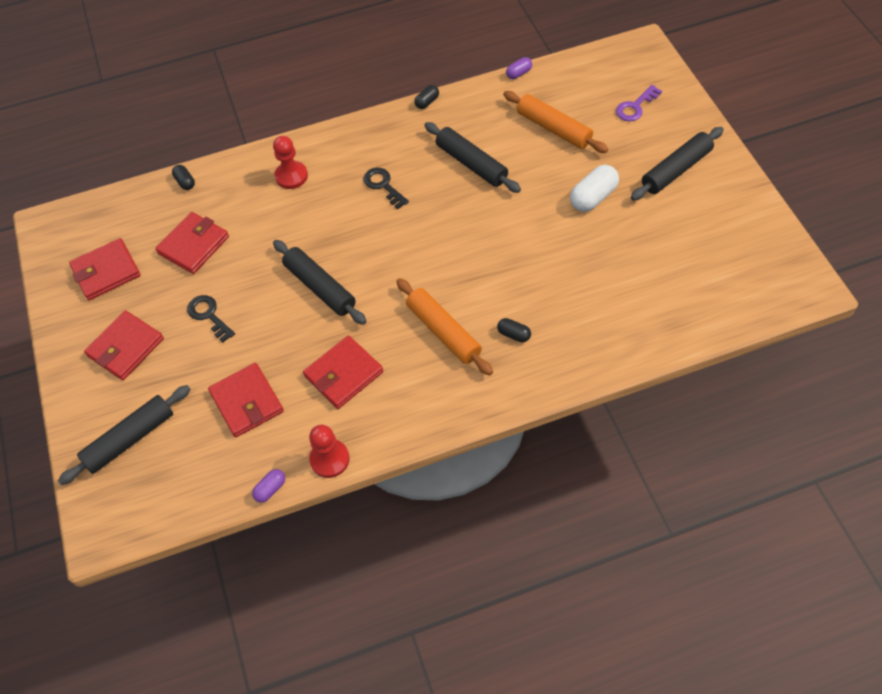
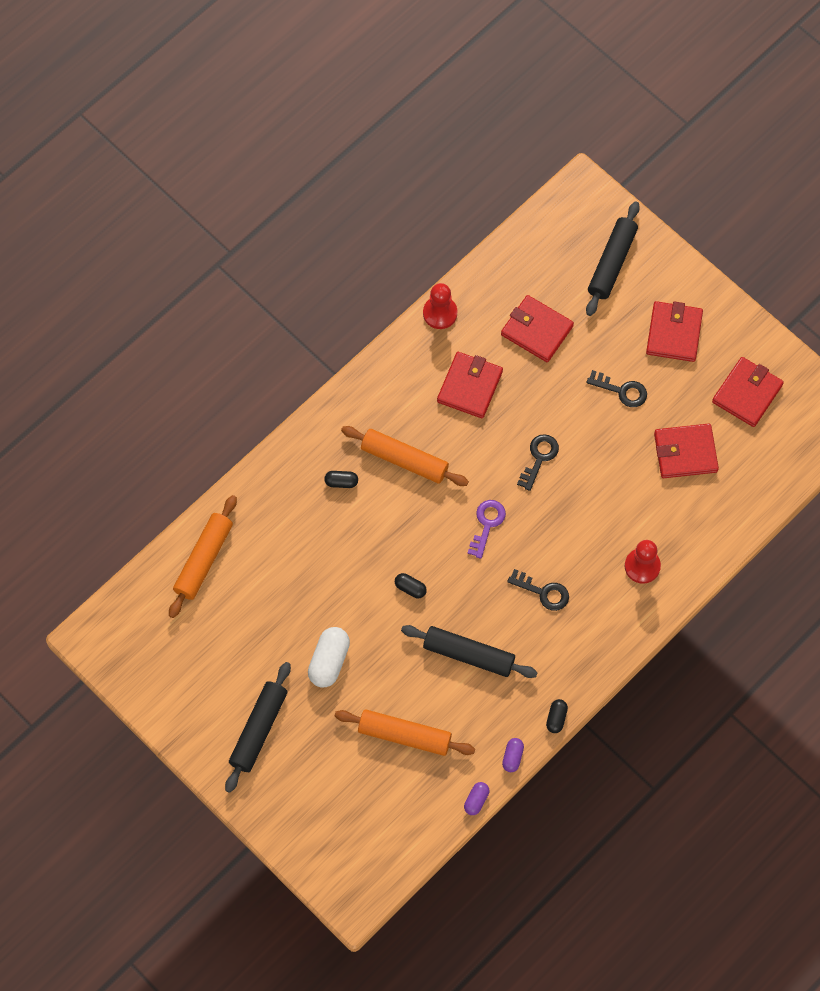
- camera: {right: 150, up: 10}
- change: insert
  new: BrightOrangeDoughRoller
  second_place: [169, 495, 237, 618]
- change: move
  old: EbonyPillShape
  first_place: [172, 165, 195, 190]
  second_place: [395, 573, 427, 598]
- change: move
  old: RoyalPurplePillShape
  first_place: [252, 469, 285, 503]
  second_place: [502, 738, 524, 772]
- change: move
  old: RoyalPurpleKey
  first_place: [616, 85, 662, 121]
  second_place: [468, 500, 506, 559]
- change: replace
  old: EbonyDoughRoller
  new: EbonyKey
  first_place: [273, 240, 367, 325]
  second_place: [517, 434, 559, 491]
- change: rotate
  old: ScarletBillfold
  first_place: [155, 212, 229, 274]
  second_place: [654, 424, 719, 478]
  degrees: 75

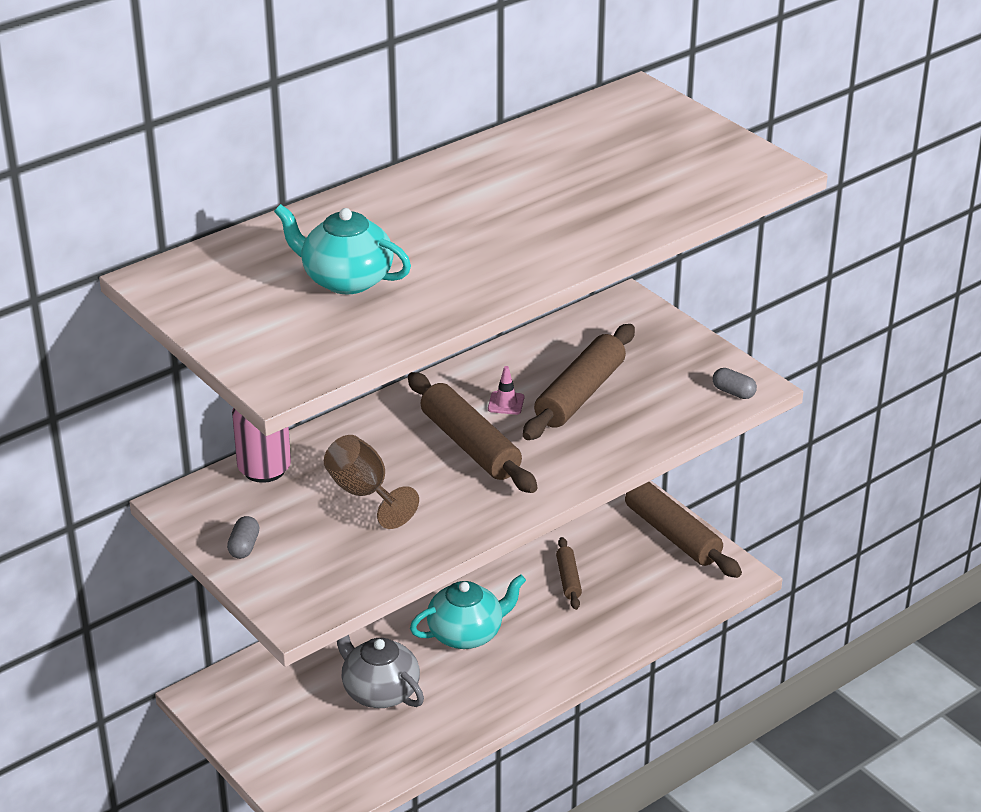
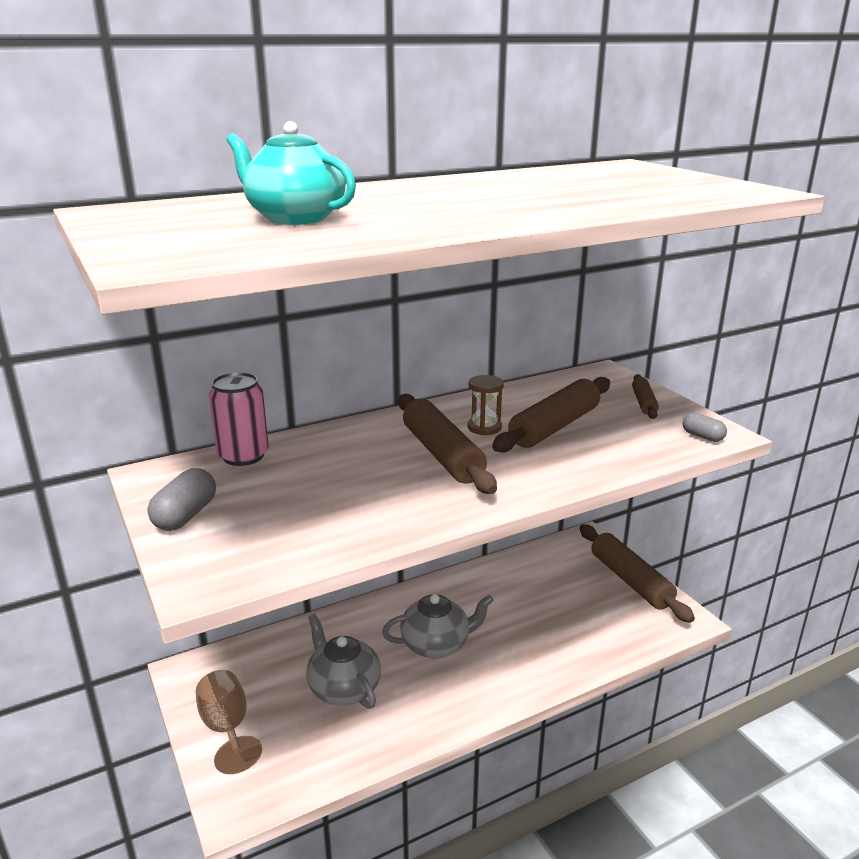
- camera: {right: 10, up: -10}
- change: move
  old: BrownWineGlass
  first_place: [324, 435, 419, 529]
  second_place: [196, 670, 262, 774]
- change: move
  old: BrownDoughRoller
  first_place: [556, 537, 582, 610]
  second_place: [632, 374, 659, 419]
- change: replace
  old: PinkSafetyCone
  new: BrownSandglass
  first_place: [488, 366, 524, 415]
  second_place: [468, 375, 504, 435]
- change: recolor
  old: TealTeaPot
  new: GreyTeaPot
  first_place: [410, 574, 526, 649]
  second_place: [382, 594, 494, 658]
- change: resize
  old: GreyPillShape
  first_place: [227, 516, 259, 559]
  second_place: [148, 468, 216, 531]
  factor: 1.55

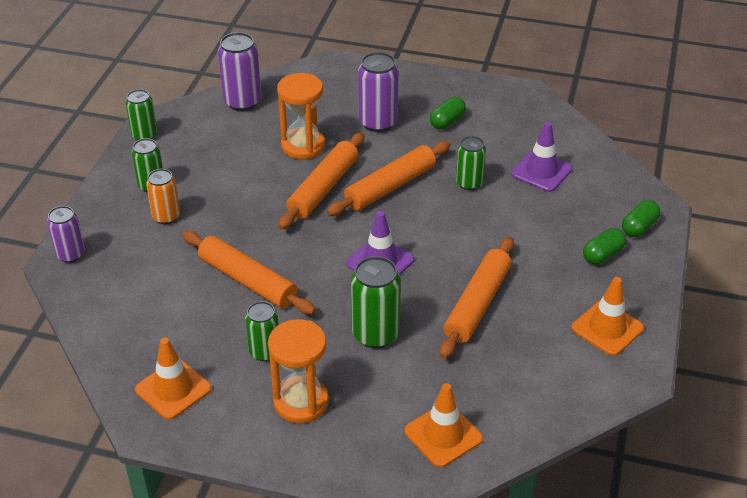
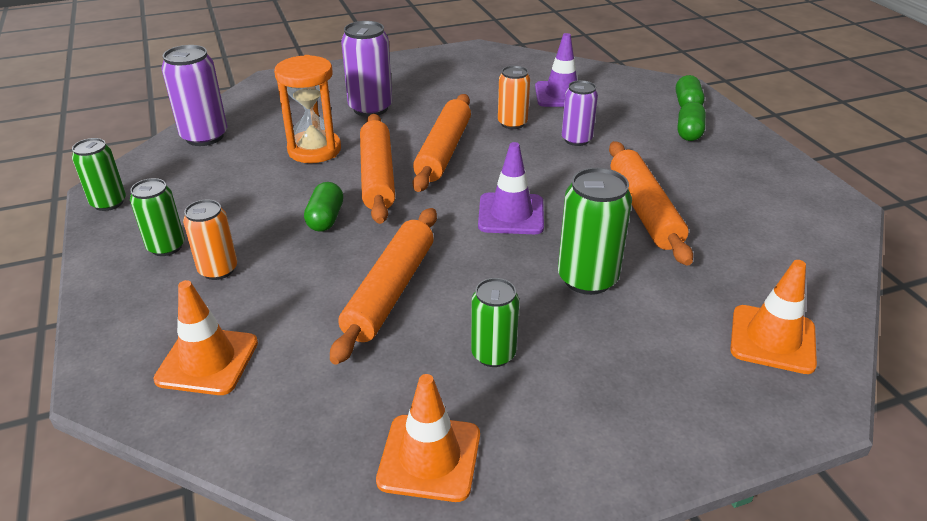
- camera: {right: -35, up: -5}
- change: delete
  old: BrightOrangeSandglass
  first_place: [268, 319, 329, 423]
- change: move
  old: RoyalPurpleCan
  first_place: [47, 206, 85, 263]
  second_place: [562, 80, 598, 146]
- change: move
  old: EmeraldPillShape
  first_place: [430, 97, 466, 129]
  second_place: [304, 182, 343, 232]
- change: move
  old: BrightOrangeSafetyCone
  first_place: [571, 277, 644, 356]
  second_place: [153, 280, 258, 395]
- change: recolor
  old: EmeraldCan
  new: BrightOrangeCan
  first_place: [456, 136, 486, 190]
  second_place: [498, 66, 530, 129]
- change: rotate
  old: BrightOrangeDoughRoller
  first_place: [182, 231, 316, 315]
  second_place: [330, 208, 437, 365]
  degrees: -75

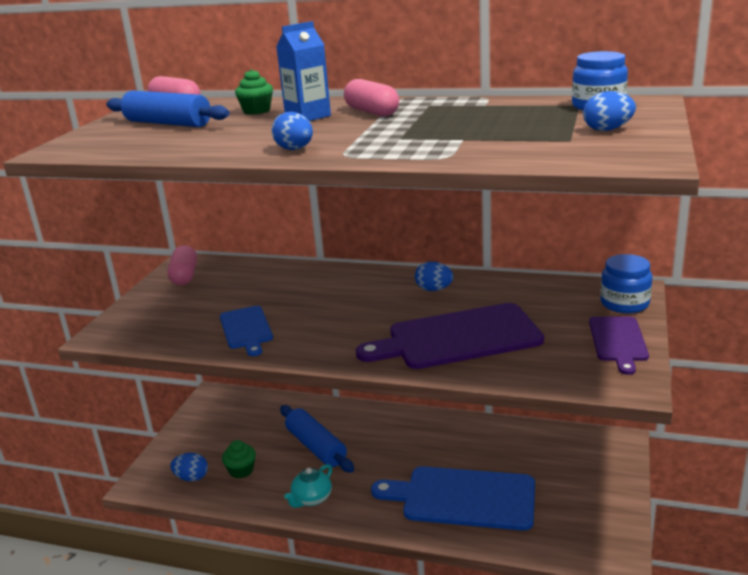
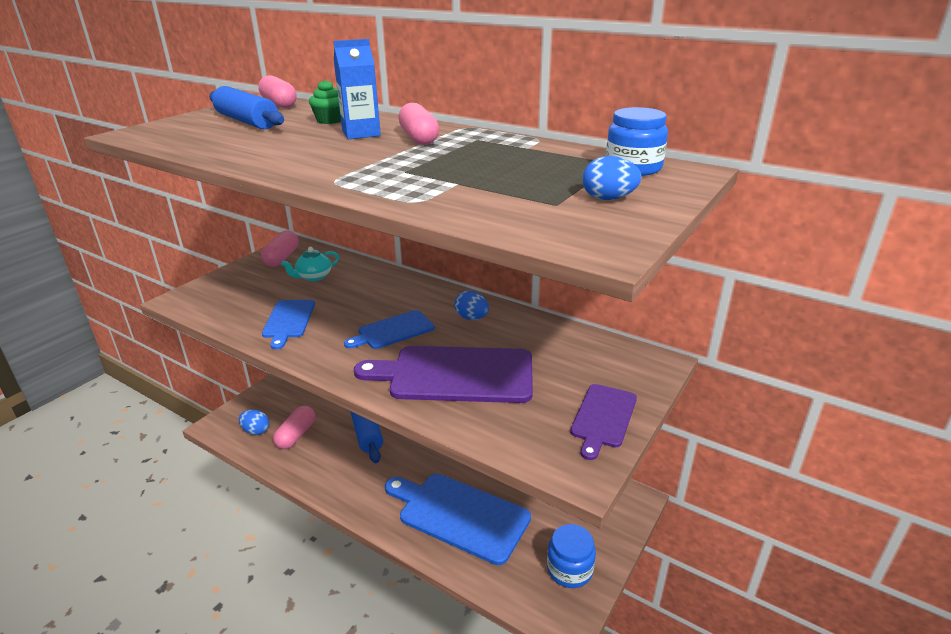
- camera: {right: 15, up: 5}
- change: delete
  old: CobaltToyEgg
  first_place: [272, 112, 313, 150]
- change: insert
  new: CobaltChoppingBoard
  second_place: [344, 310, 435, 349]
- change: move
  old: TealTeaPot
  first_place: [284, 464, 332, 508]
  second_place: [281, 247, 339, 281]
- change: move
  old: CobaltJar
  first_place: [601, 254, 652, 313]
  second_place: [547, 524, 596, 588]
- change: replace
  old: EmeraldFairyCake
  new: PinkPillShape
  first_place: [222, 440, 256, 478]
  second_place: [273, 406, 315, 449]

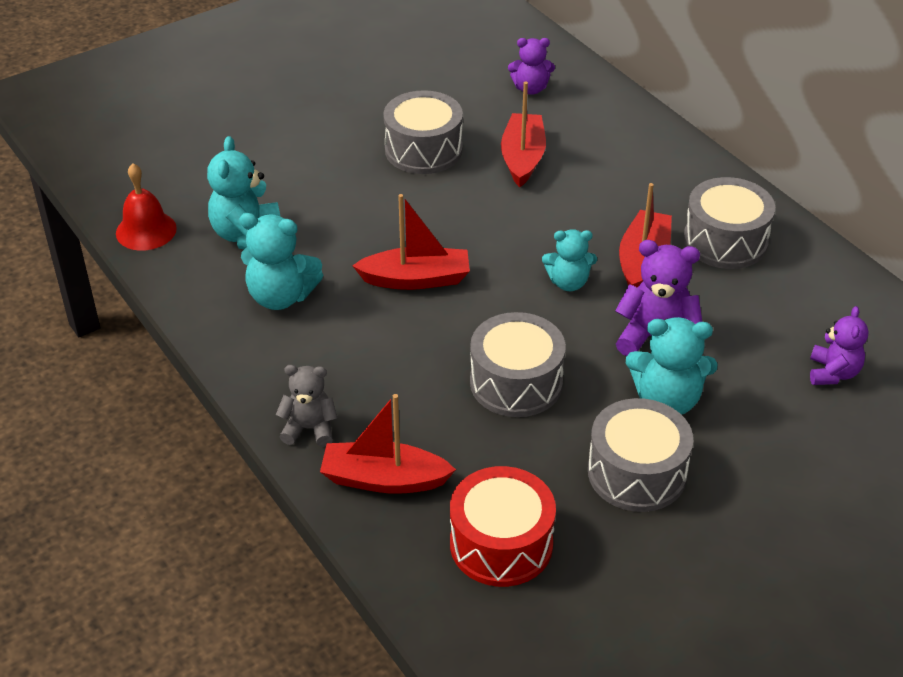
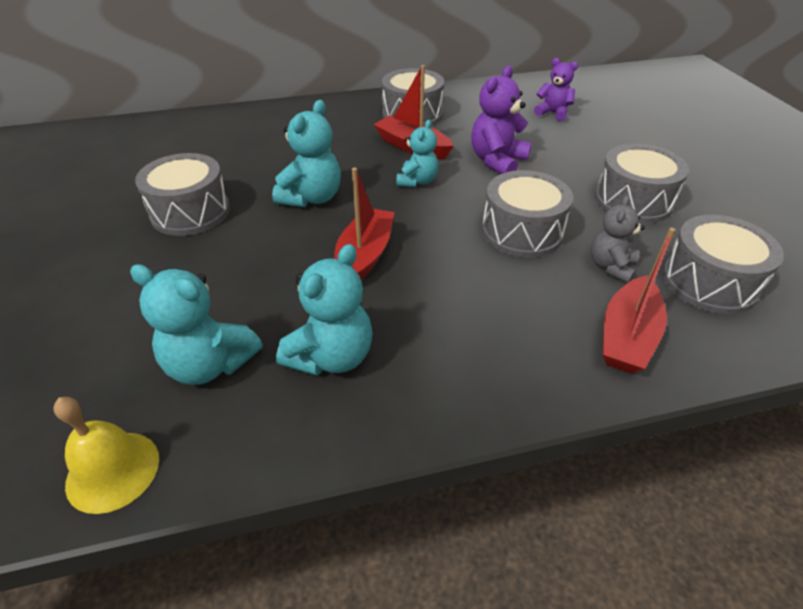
- camera: {right: -70, up: 0}
- change: delete
  old: ScarletSailboat
  first_place: [501, 82, 546, 187]
- change: delete
  old: RoyalPurpleStuffedBear
  first_place: [508, 38, 555, 95]
- change: move
  old: GreyStuffedBear
  first_place: [276, 365, 337, 447]
  second_place: [591, 195, 645, 283]
- change: move
  old: TealStuffedBear
  first_place: [626, 317, 717, 415]
  second_place: [272, 100, 341, 207]
- change: recolor
  old: ScarletHandBell
  new: YellowHandBell
  first_place: [116, 163, 177, 251]
  second_place: [53, 397, 159, 514]
- change: recolor
  old: ScarletDrum
  new: GreyDrum
  first_place: [450, 466, 556, 587]
  second_place: [662, 215, 784, 315]

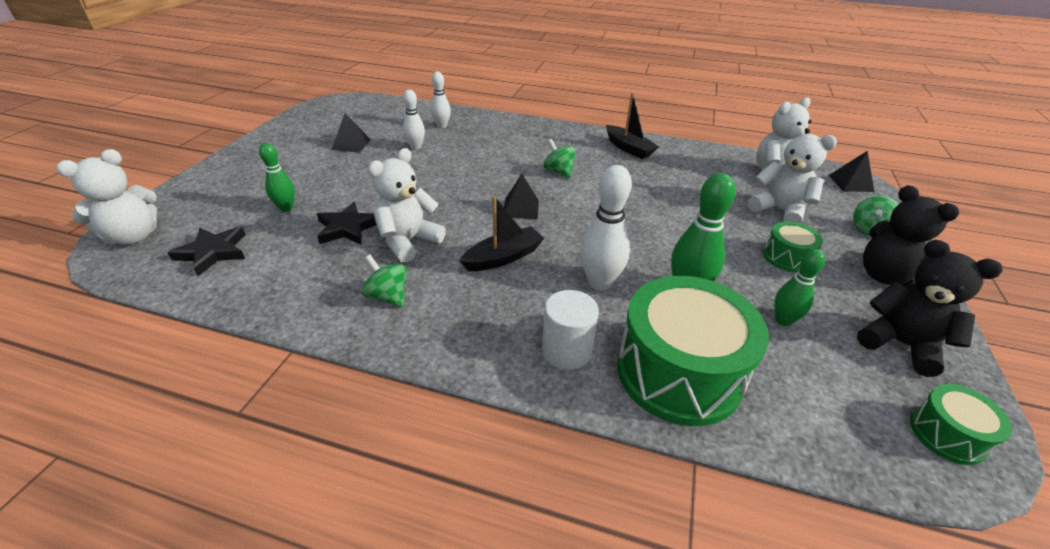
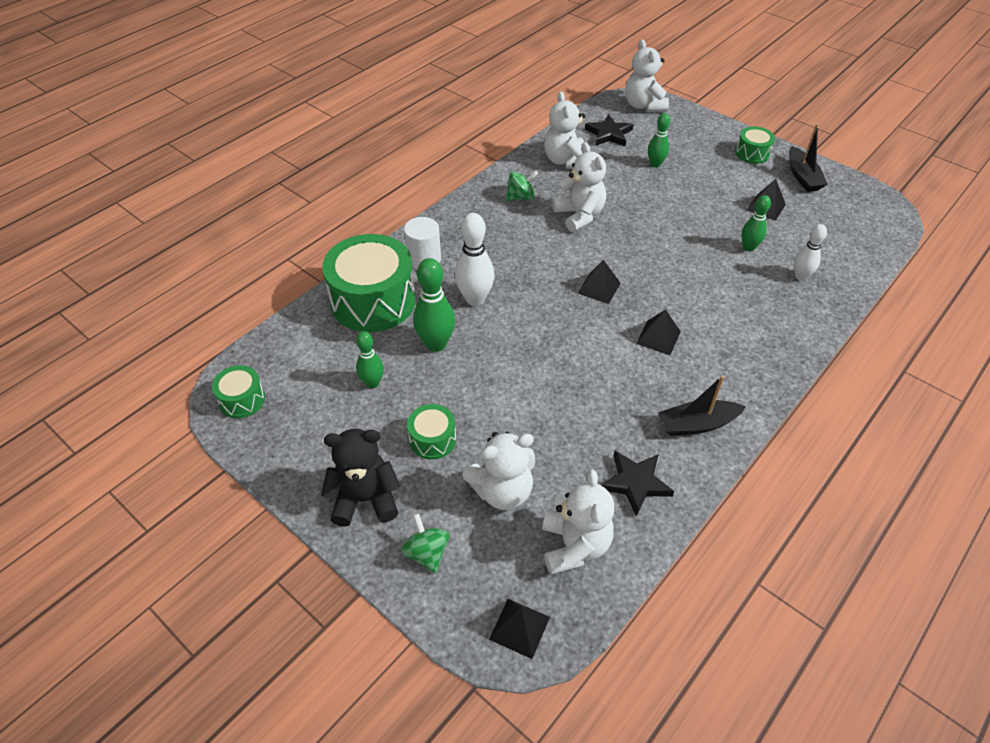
- camera: {right: 115, up: 10}
- change: delete
  old: EbonyStuffedBear
  first_place: [857, 240, 1003, 377]
- change: insert
  new: SnowWhiteStuffedBear
  second_place: [544, 91, 585, 169]
- change: insert
  new: EmeraldDrum
  second_place: [735, 126, 775, 164]
- change: move
  old: EbonyStarShape
  first_place: [317, 202, 376, 245]
  second_place: [601, 451, 674, 517]
- change: move
  old: EbonySailboat
  first_place: [459, 196, 544, 271]
  second_place: [789, 124, 828, 192]
- change: replace
  old: EmeraldToyTop
  new: EbonyPyramidShape
  first_place: [544, 139, 576, 178]
  second_place: [636, 309, 681, 355]
- change: recolor
  old: SnowWhiteSkittle
  new: EmeraldSkittle
  first_place: [403, 90, 425, 150]
  second_place: [742, 195, 771, 251]

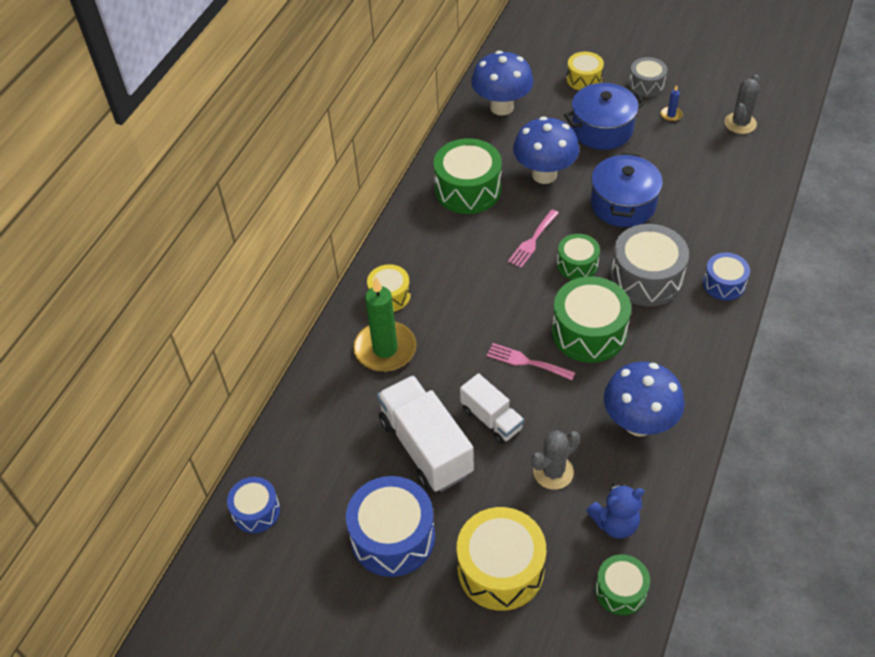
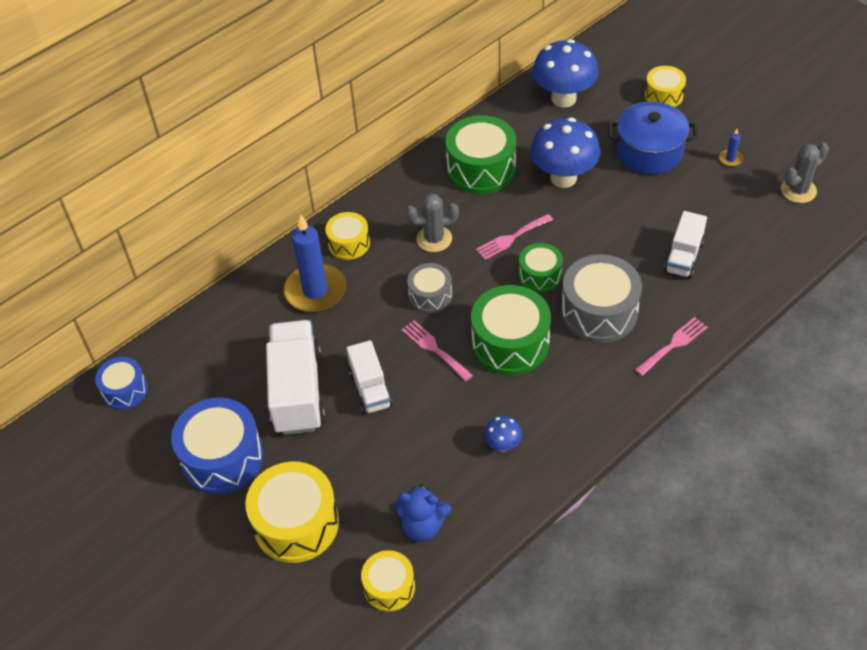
- camera: {right: 25, up: 0}
- change: delete
  old: CobaltStockpot
  first_place: [591, 153, 663, 227]
- change: insert
  new: SnowWhiteTruck
  second_place: [664, 211, 707, 279]
- change: move
  old: GreyPricklyPlant
  first_place: [531, 430, 580, 490]
  second_place: [406, 193, 459, 252]
- change: move
  old: GreyDrum
  first_place: [629, 57, 667, 97]
  second_place: [407, 263, 452, 313]
- change: replace
  old: CobaltDrum
  new: PinkDinnerFork
  first_place: [703, 253, 750, 301]
  second_place: [634, 317, 707, 376]
- change: recolor
  old: EmeraldPillarCandle
  new: CobaltPillarCandle
  first_place: [353, 277, 416, 372]
  second_place: [283, 214, 346, 312]
- change: recolor
  old: EmeraldDrum
  new: YellowDrum
  first_place: [595, 554, 650, 615]
  second_place: [361, 550, 415, 612]
- change: resize
  old: CobaltFungus
  first_place: [604, 362, 685, 437]
  second_place: [484, 416, 522, 452]
  factor: 0.47

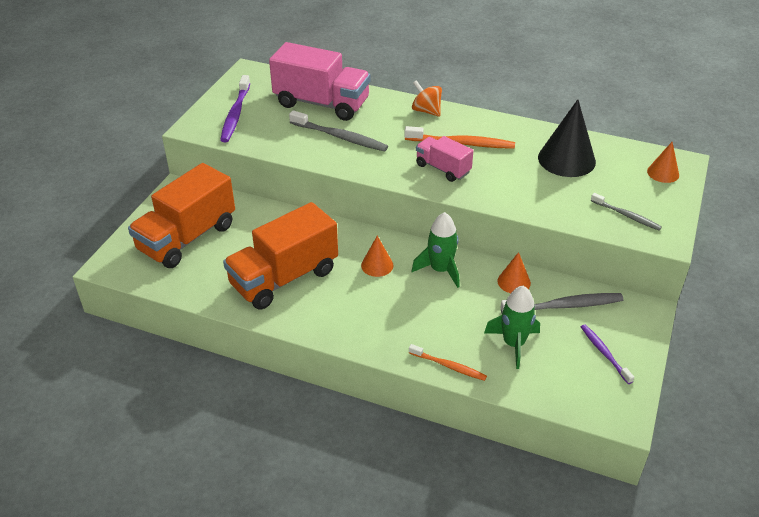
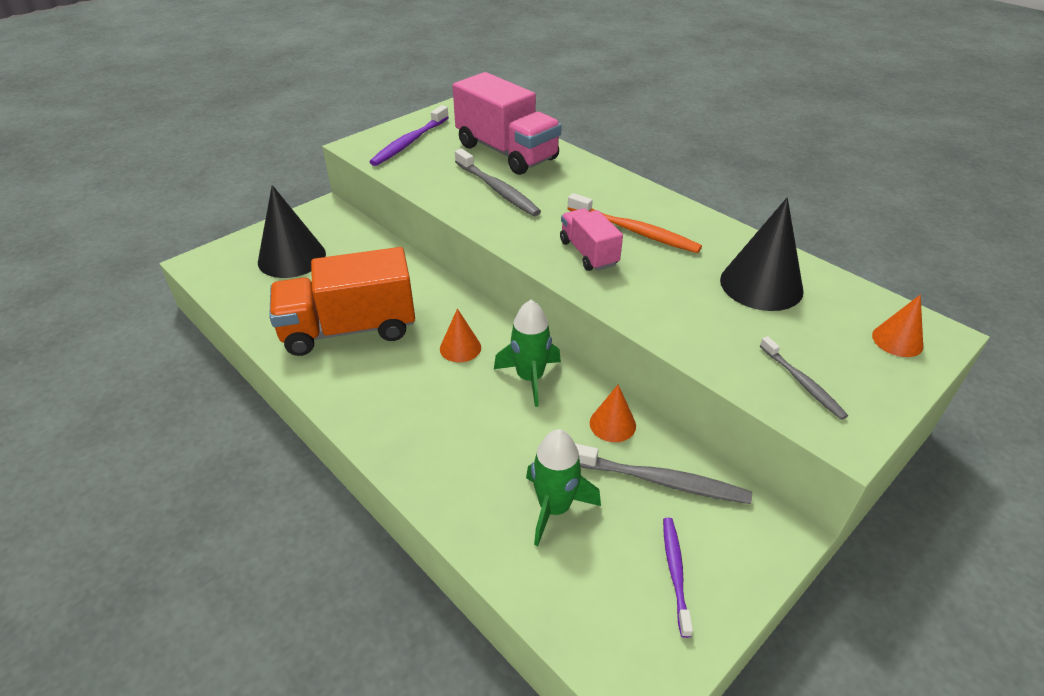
- camera: {right: 25, up: 0}
- change: delete
  old: BrightOrangeToothBrush
  first_place: [409, 344, 487, 381]
- change: delete
  old: BrightOrangeToyTop
  first_place: [412, 80, 442, 117]
- change: replace
  old: BrightOrangeTruck
  new: EbonySolidCone
  first_place: [128, 163, 235, 268]
  second_place: [258, 185, 326, 278]

